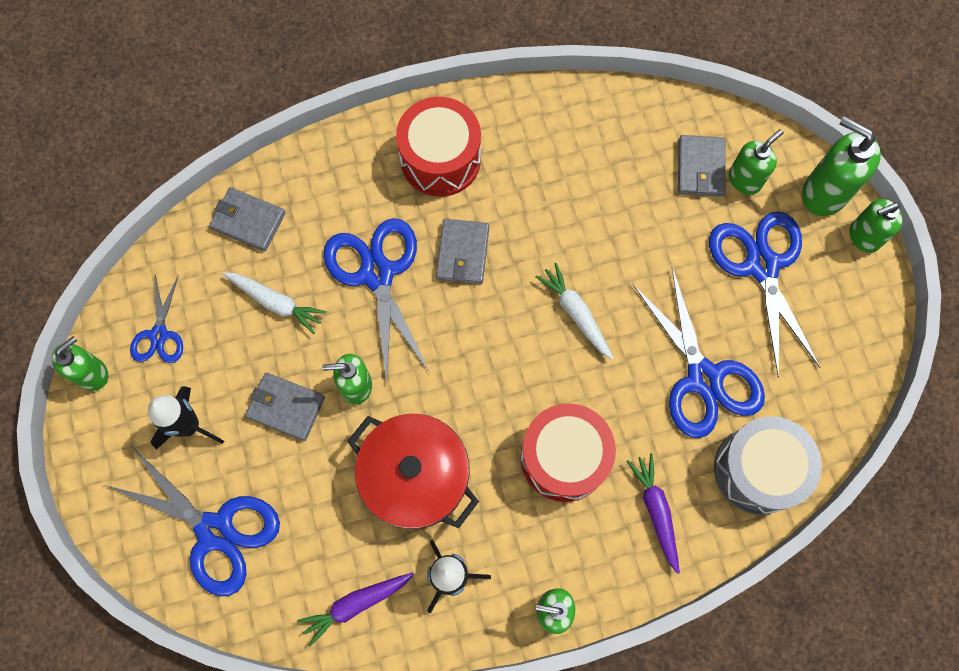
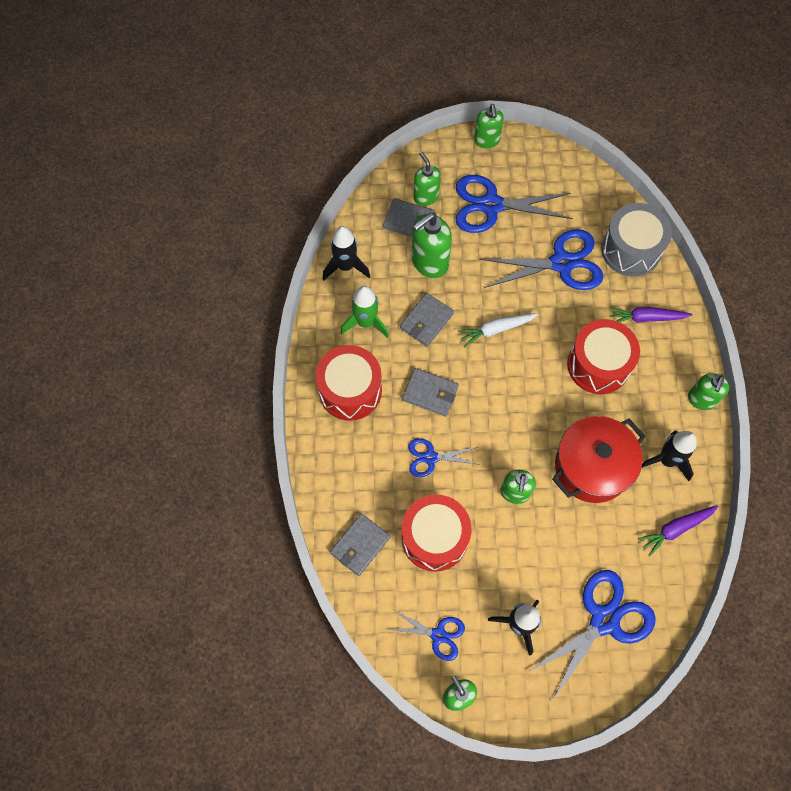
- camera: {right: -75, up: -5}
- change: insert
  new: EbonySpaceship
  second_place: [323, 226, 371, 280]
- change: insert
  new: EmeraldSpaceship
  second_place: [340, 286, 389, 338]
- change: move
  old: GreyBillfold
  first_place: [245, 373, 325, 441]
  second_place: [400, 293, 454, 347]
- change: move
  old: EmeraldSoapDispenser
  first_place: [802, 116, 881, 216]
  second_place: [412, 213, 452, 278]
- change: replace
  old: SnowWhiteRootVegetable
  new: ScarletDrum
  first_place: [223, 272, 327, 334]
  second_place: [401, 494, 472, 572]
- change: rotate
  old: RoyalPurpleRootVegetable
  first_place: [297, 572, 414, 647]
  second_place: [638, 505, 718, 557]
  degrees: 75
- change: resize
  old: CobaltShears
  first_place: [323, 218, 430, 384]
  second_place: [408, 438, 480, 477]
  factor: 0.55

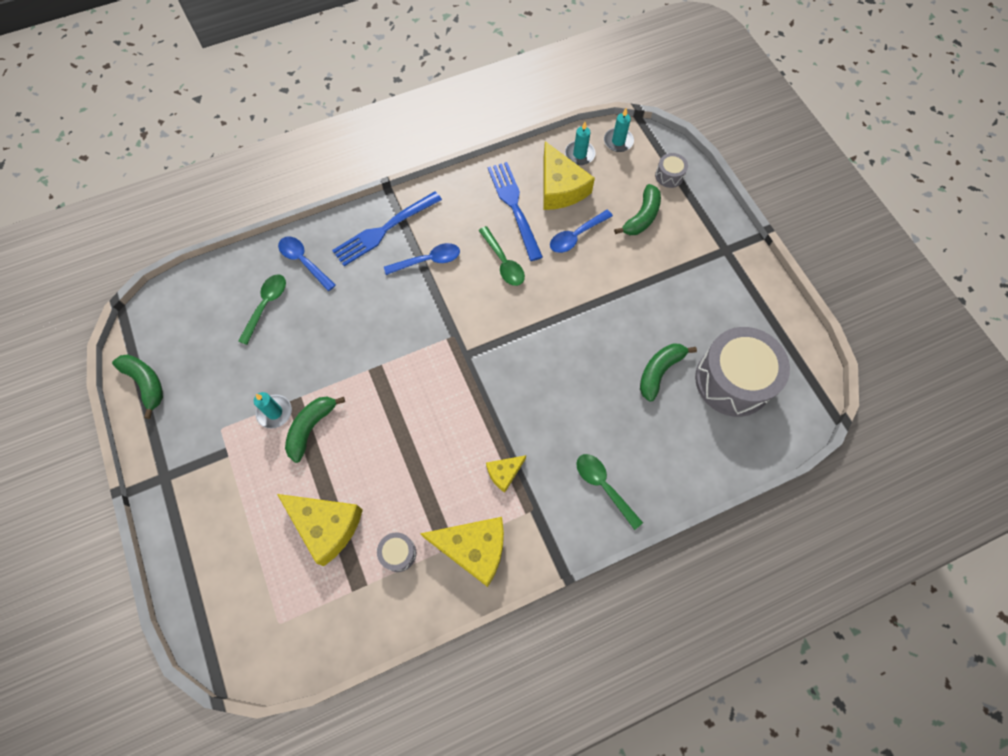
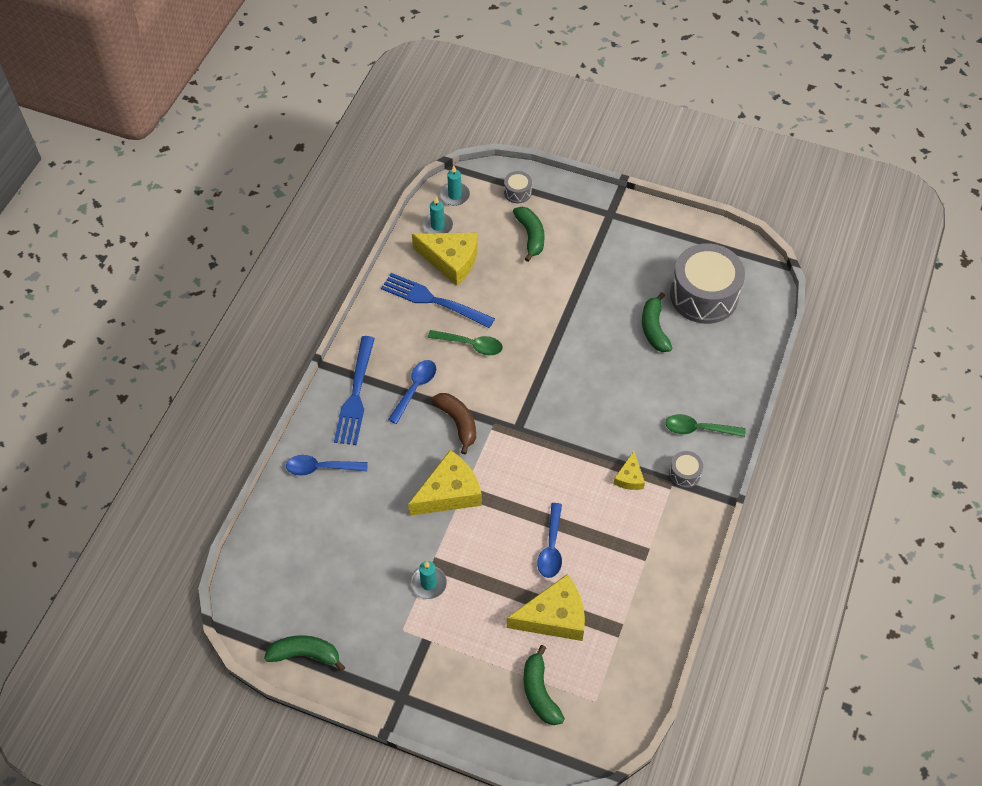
- camera: {right: -45, up: -10}
- change: delete
  old: EmeraldTeaspoon
  first_place: [238, 274, 286, 345]
- change: insert
  new: BrownBanana
  second_place: [432, 393, 476, 454]
- change: move
  old: EmeraldBanana
  first_place: [285, 397, 345, 463]
  second_place: [524, 645, 565, 725]
- change: move
  old: GreyDrum
  first_place: [377, 532, 416, 572]
  second_place: [669, 451, 703, 488]
- change: move
  old: YellowPieceOfCheese
  first_place: [420, 517, 504, 587]
  second_place: [408, 450, 482, 516]
- change: move
  old: CobaltTeaspoon
  first_place: [550, 210, 613, 253]
  second_place: [537, 503, 562, 578]

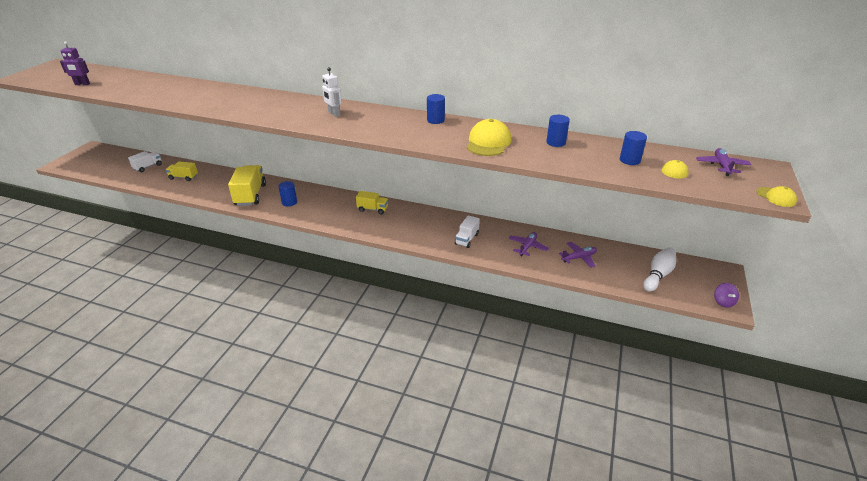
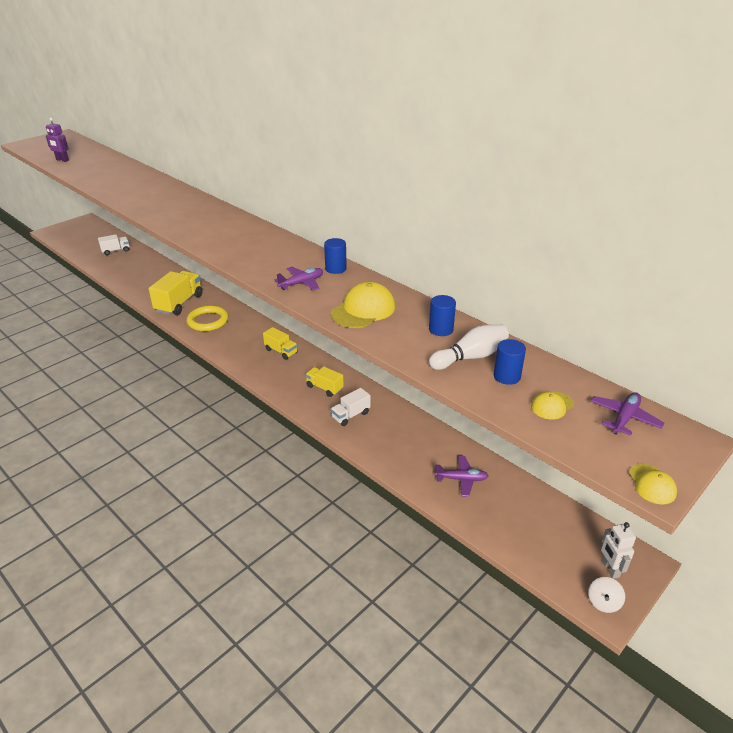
- camera: {right: 25, up: 0}
- change: move
  old: YellowTruck
  first_place: [166, 161, 198, 181]
  second_place: [305, 366, 344, 397]
- change: move
  old: SnowWhiteToyRobot
  first_place: [322, 67, 342, 117]
  second_place: [601, 522, 636, 579]
- change: move
  old: RoyalPurpleToyPlane
  first_place: [508, 232, 549, 256]
  second_place: [275, 267, 323, 291]
- change: move
  old: SnowWhiteSkittle
  first_place: [643, 247, 676, 292]
  second_place: [429, 325, 509, 370]
- change: replace
  old: CobaltCylinder
  new: YellowRing
  first_place: [278, 181, 297, 207]
  second_place: [186, 305, 228, 331]
- change: recolor
  old: RoyalPurpleToyTop
  new: SnowWhiteToyTop
  first_place: [714, 283, 739, 308]
  second_place: [588, 577, 625, 613]

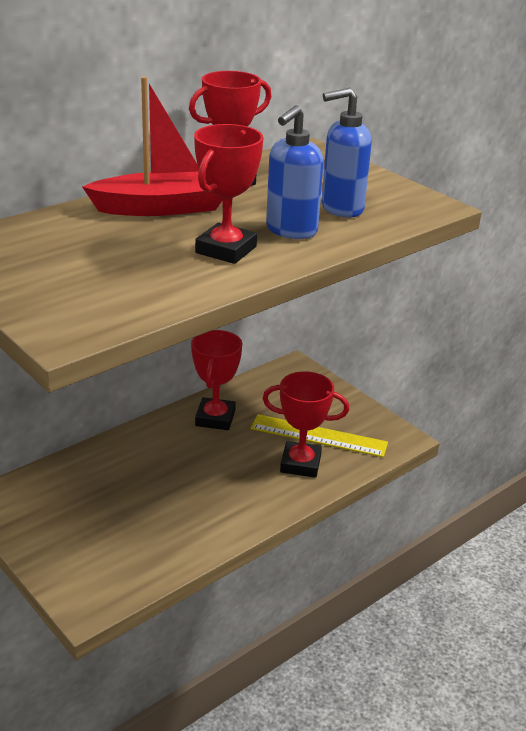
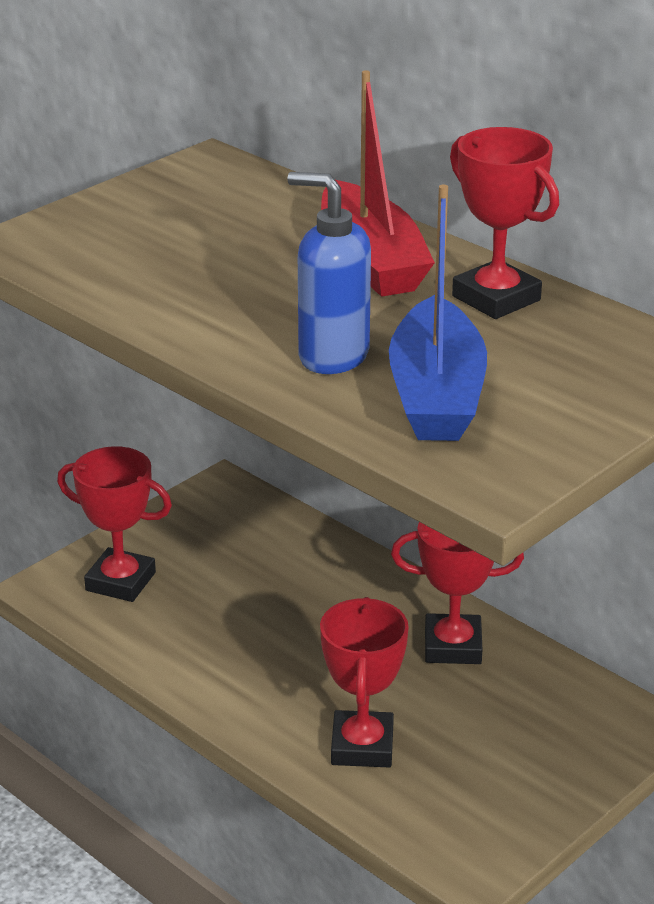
- camera: {right: 85, up: 0}
- change: delete
  old: YellowRuler
  first_place: [251, 414, 388, 457]
- change: move
  old: ScarletAwardCup
  first_place: [194, 124, 264, 264]
  second_place: [57, 446, 172, 602]
- change: replace
  old: CobaltSoapDispenser
  new: CobaltSailboat
  first_place: [322, 88, 372, 217]
  second_place: [389, 184, 487, 441]

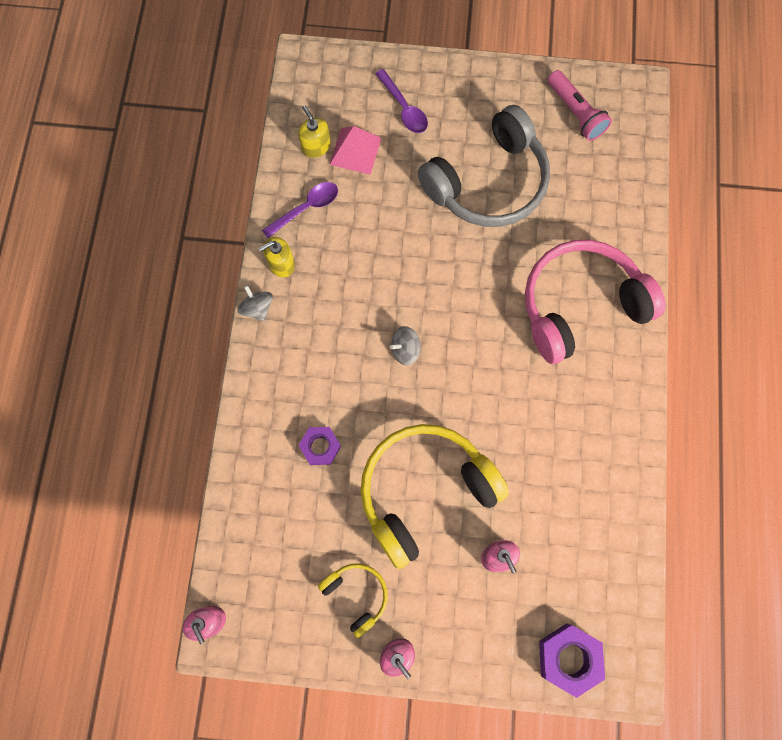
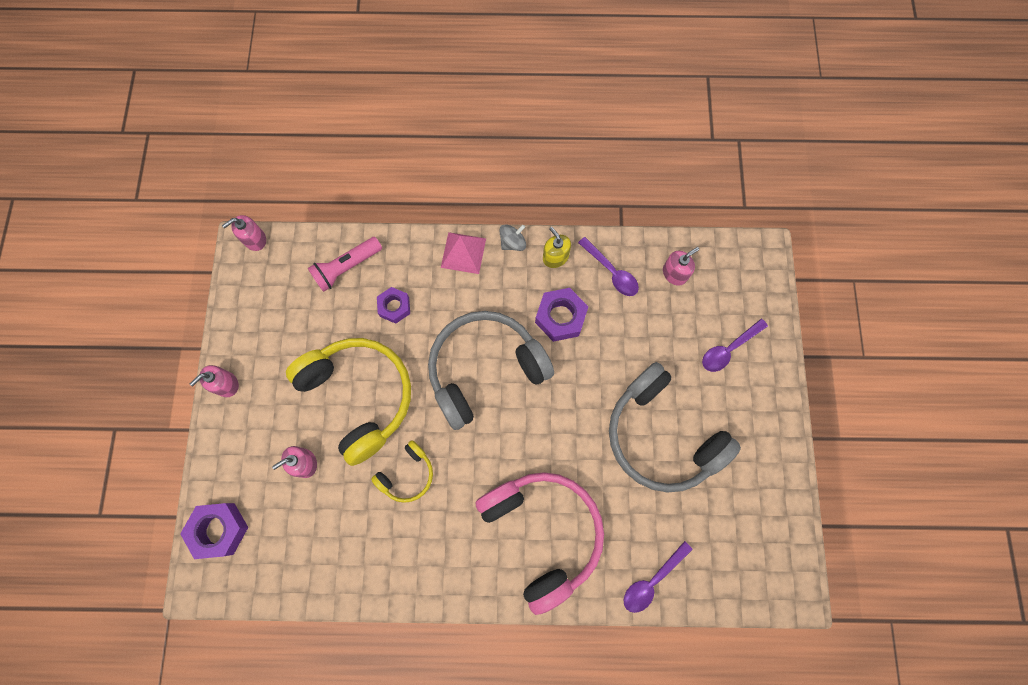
- camera: {right: 85, up: 0}
- change: insert
  new: RoyalPurpleNut
  second_place: [535, 288, 588, 342]
- change: insert
  new: RoyalPurpleTeaspoon
  second_place: [624, 541, 693, 613]
- change: move
  old: YellowHeadphones
  first_place: [318, 563, 388, 638]
  second_place: [371, 440, 433, 503]
- change: move
  old: PinkPyramidShape
  first_place: [330, 126, 382, 175]
  second_place: [441, 232, 486, 274]
- change: move
  old: PinkFlashlight
  first_place: [548, 70, 612, 141]
  second_place: [308, 237, 382, 292]
- change: replace
  old: GreyToyTop
  new: GreyHeadphones
  first_place: [390, 326, 421, 365]
  second_place: [428, 311, 554, 430]
- change: recolor
  old: YellowSoapDispenser
  new: PinkSoapDispenser
  first_place: [298, 105, 331, 158]
  second_place: [663, 247, 699, 286]

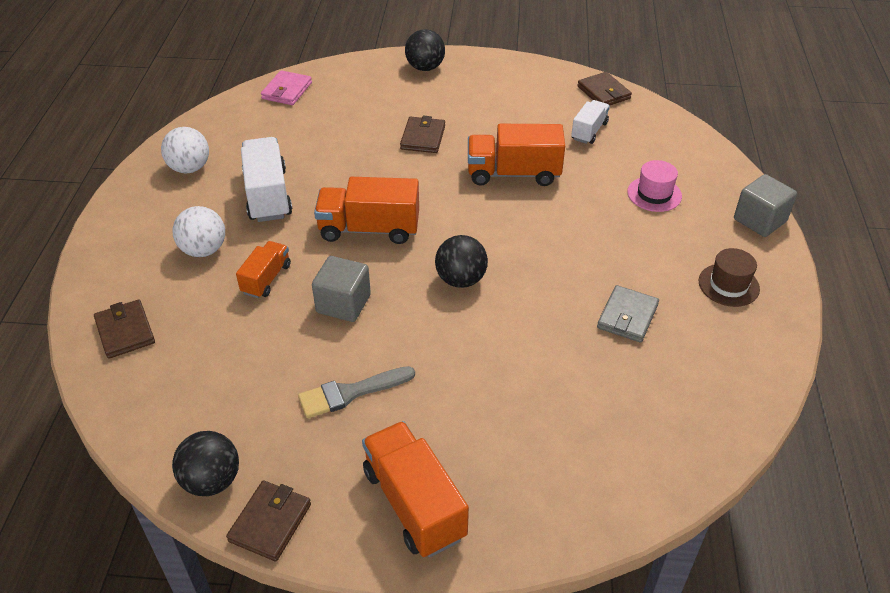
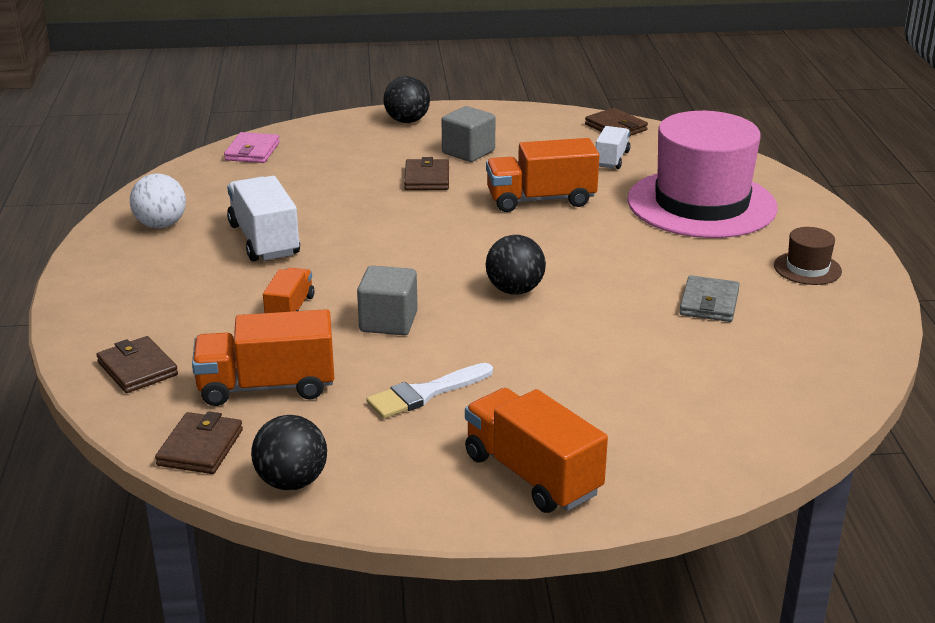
- camera: {right: -10, up: -15}
- change: delete
  old: SnowWhiteSphere
  first_place: [173, 206, 225, 257]
- change: move
  old: BrownBillfold
  first_place: [226, 480, 311, 561]
  second_place: [155, 411, 243, 474]
- change: move
  old: BrightOrangeTruck
  first_place: [314, 177, 419, 244]
  second_place: [192, 309, 334, 406]
- change: move
  old: GreyCube
  first_place: [734, 174, 797, 237]
  second_place: [442, 106, 496, 162]
- change: recolor
  old: GreyBrush
  new: SnowWhiteBrush
  first_place: [298, 366, 415, 418]
  second_place: [366, 363, 493, 419]
- change: resize
  old: PinkHat
  first_place: [627, 160, 682, 212]
  second_place: [627, 111, 778, 238]
  factor: 2.44

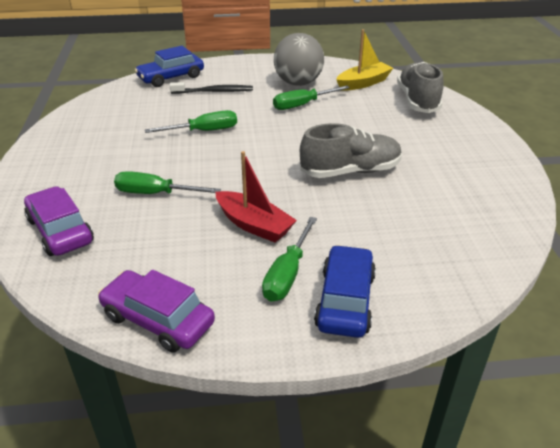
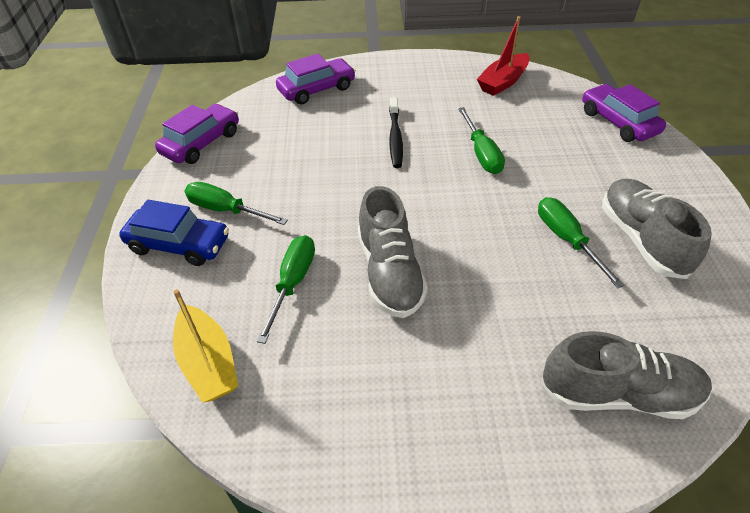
- camera: {right: 95, up: 10}
- change: move
  old: EmeraldHandScrewdriver
  first_place: [114, 171, 221, 194]
  second_place: [257, 235, 315, 344]
- change: move
  old: EbonyToothBrush
  first_place: [169, 82, 253, 94]
  second_place: [389, 97, 403, 168]
- change: move
  old: ScarletSailboat
  first_place: [215, 151, 297, 242]
  second_place: [477, 16, 530, 96]
- change: move
  old: YellowSailboat
  first_place: [336, 29, 393, 90]
  second_place: [173, 289, 238, 403]
- change: replace
  old: GreySphere
  new: GreySneaker
  first_place: [274, 33, 324, 86]
  second_place: [602, 179, 712, 279]
- change: recolor
  old: CobaltAutomobile
  new: RoyalPurpleAutomobile
  first_place: [135, 46, 204, 87]
  second_place: [582, 84, 666, 142]

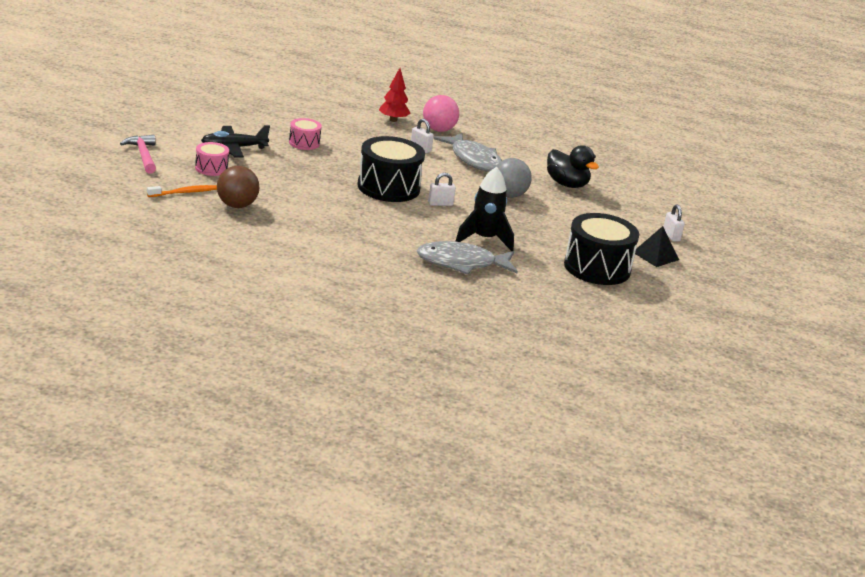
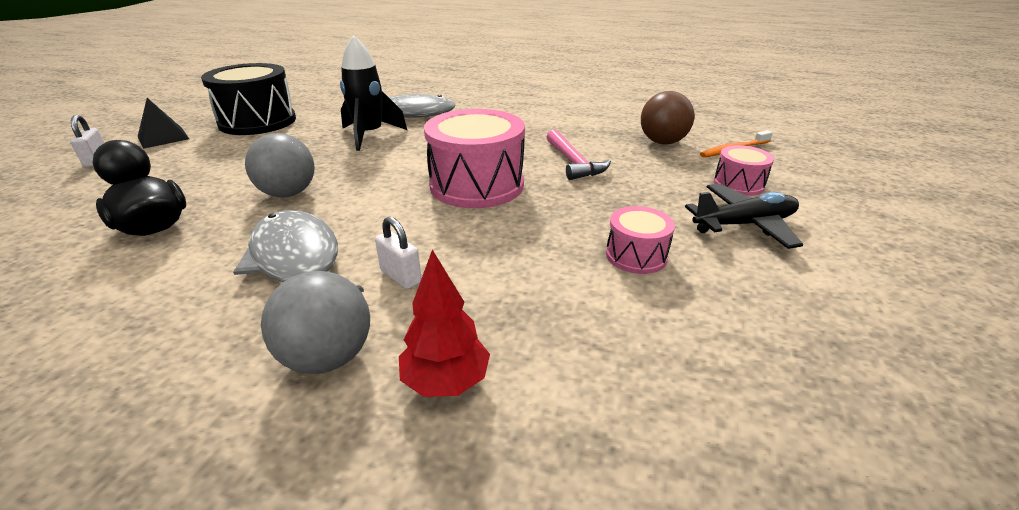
- camera: {right: -175, up: 5}
- change: delete
  old: SnowWhitePadlock
  first_place: [428, 173, 456, 206]
- change: move
  old: PinkCarpenter'sHammer
  first_place: [120, 135, 156, 173]
  second_place: [547, 130, 611, 180]
- change: recolor
  old: EbonyDrum
  new: PinkDrum
  first_place: [357, 136, 425, 202]
  second_place: [424, 109, 525, 208]
- change: recolor
  old: PinkSphere
  new: GreySphere
  first_place: [423, 95, 459, 132]
  second_place: [261, 271, 370, 374]

